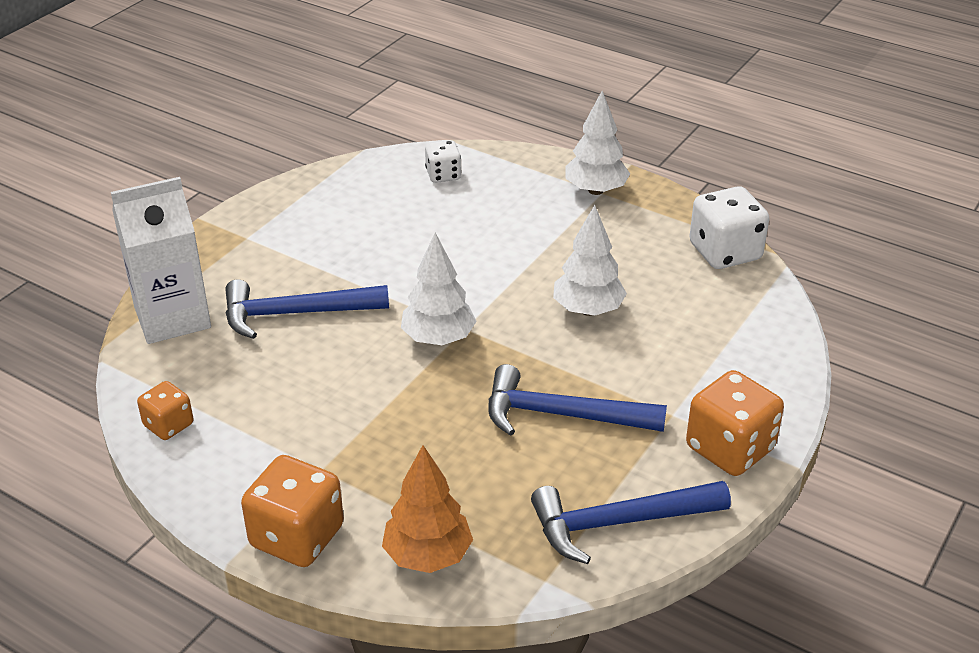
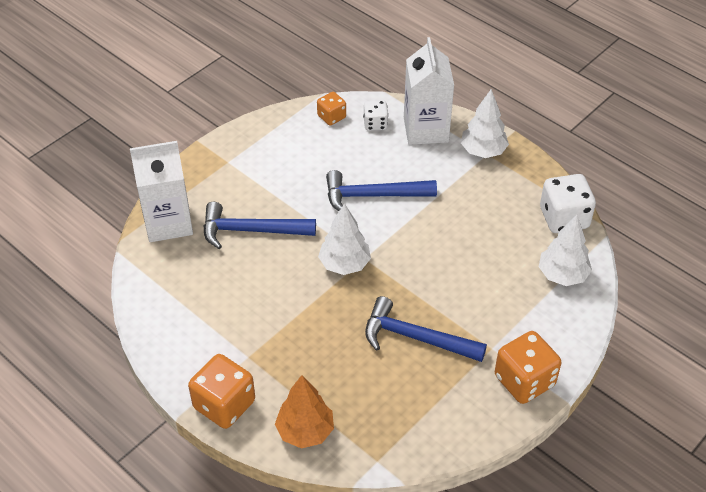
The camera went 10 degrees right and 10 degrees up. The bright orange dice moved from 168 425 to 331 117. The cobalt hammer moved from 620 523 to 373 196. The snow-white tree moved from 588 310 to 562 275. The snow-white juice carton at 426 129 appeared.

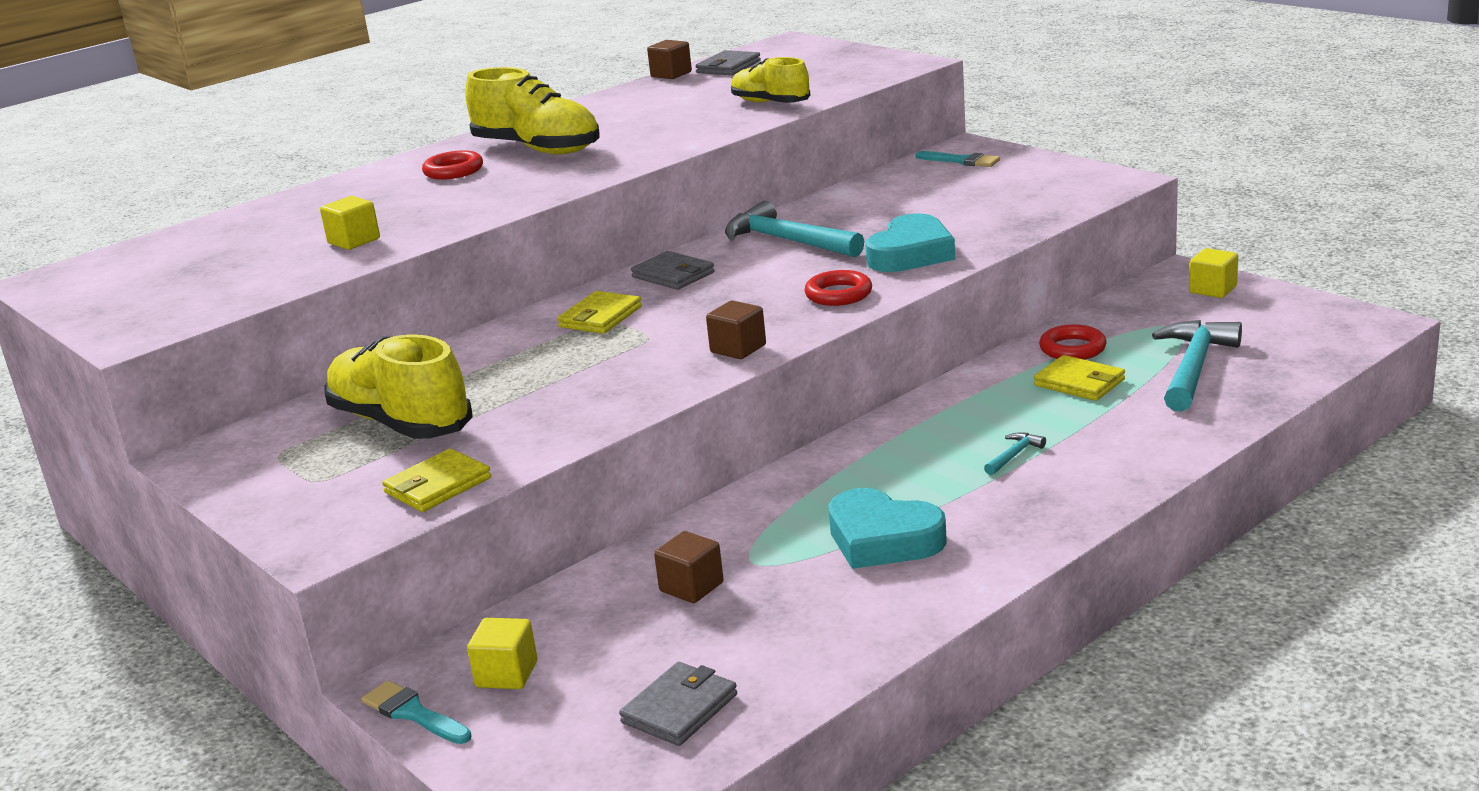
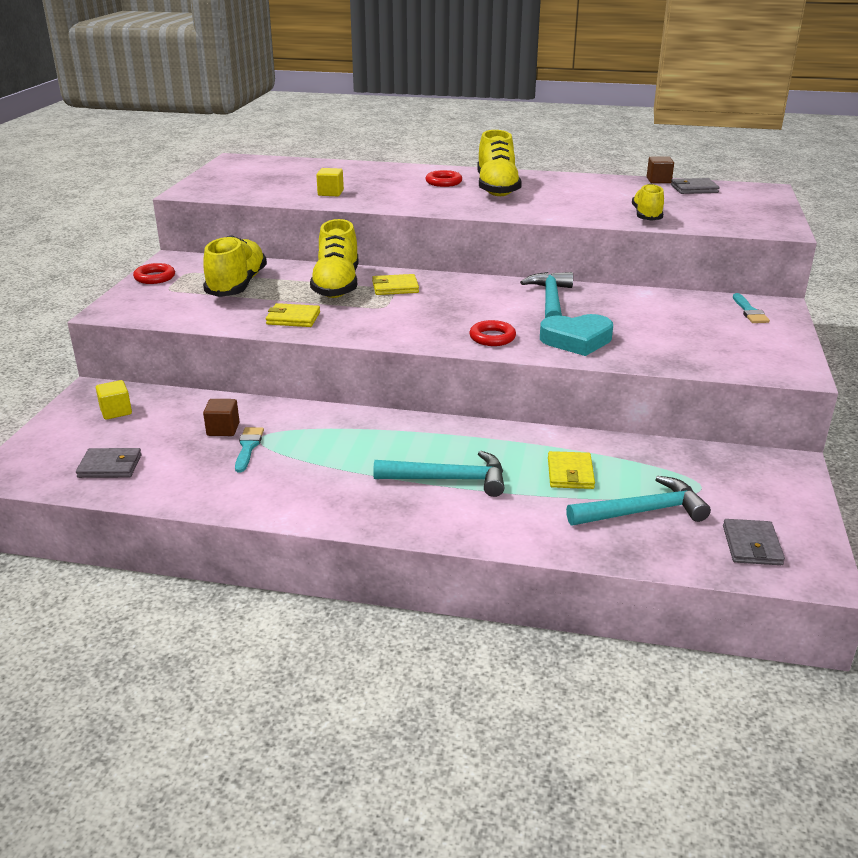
The camera went 50 degrees right and 5 degrees up. The teal paint brush moved from 413 713 to 248 447. The golden billfold moved from 438 485 to 293 318. The gray billfold moved from 673 275 to 752 545. The russet solid cube at 738 349 disappeared. The teal heart at 882 539 disappeared. The teal hammer at 1014 455 changed to 2.31 times the size. The scarlet ring moved from 1072 349 to 155 277. The golden solid cube at 1213 289 disappeared. The golden lace-up shoe at 337 285 appeared.

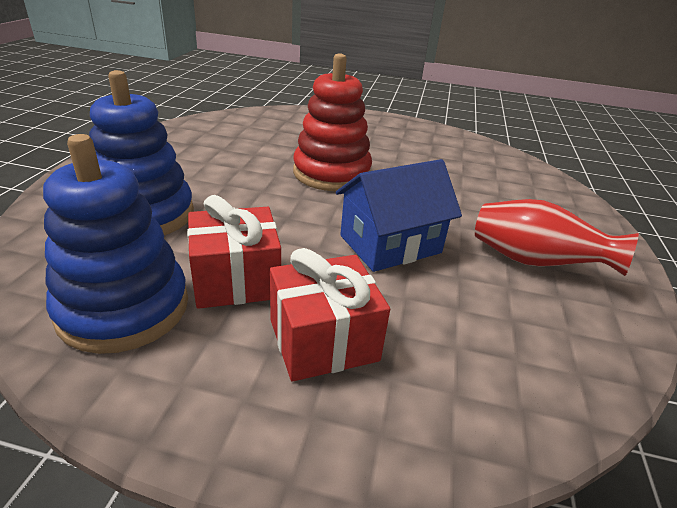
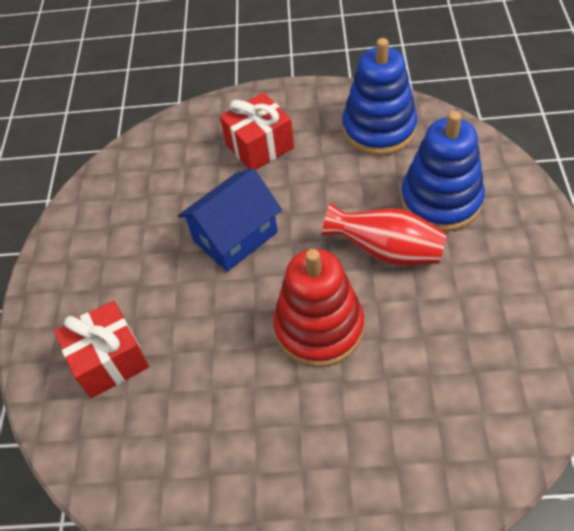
The camera went 175 degrees right and 20 degrees up. The scarlet gift moved from 236 280 to 110 360. The scarlet flower vase moved from 534 262 to 386 251.

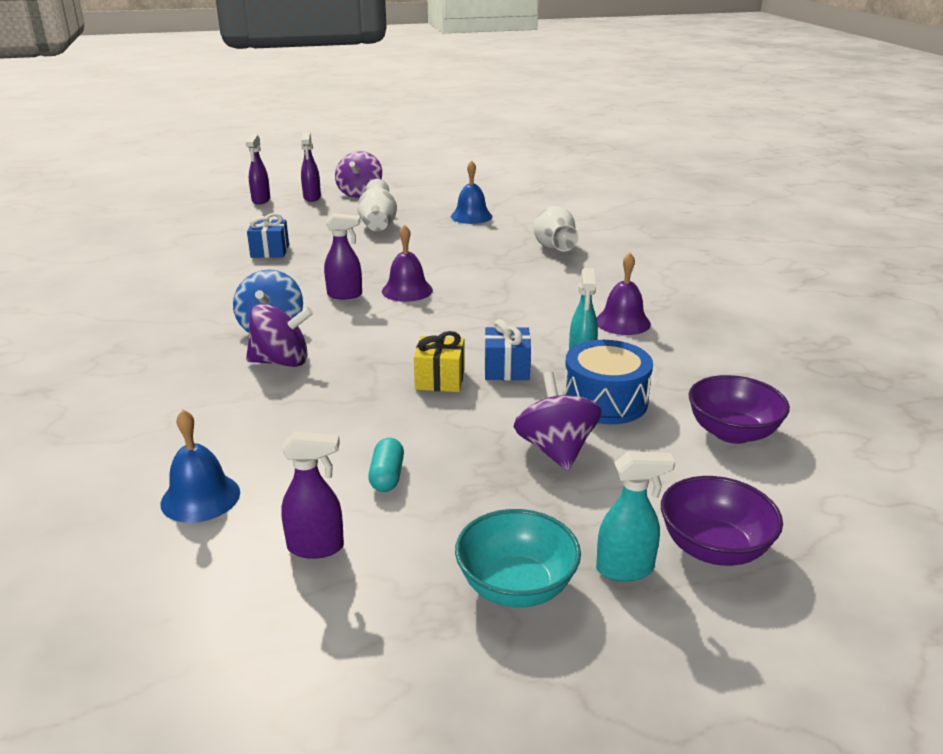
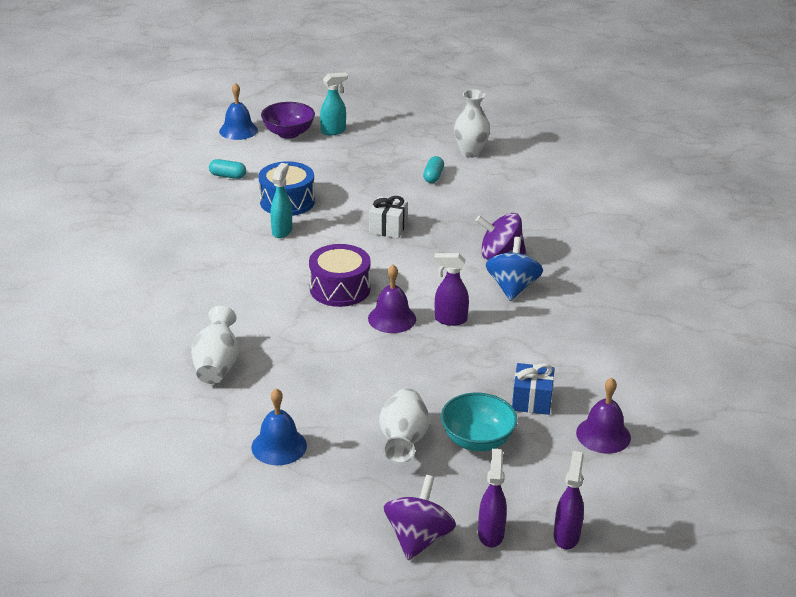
The camera went 170 degrees left and 5 degrees up. The cobalt school bell moved from 200 497 to 238 130. The purple sprayer at 316 547 was replaced by the snow-white flower vase at 470 152. The golden gift at 440 379 became the snow-white gift at 388 228. The teal deep dish moved from 516 586 to 477 440. The cobalt gift at 506 369 disappeared. The purple whirligig at 555 450 disappeared. The purple school bell moved from 622 322 to 603 435. The teal sprayer at 625 569 turned 150 degrees clockwise. The purple deep dish at 732 433 was replaced by the teal pill at 228 176. The purple toy drum at 340 289 appeared.

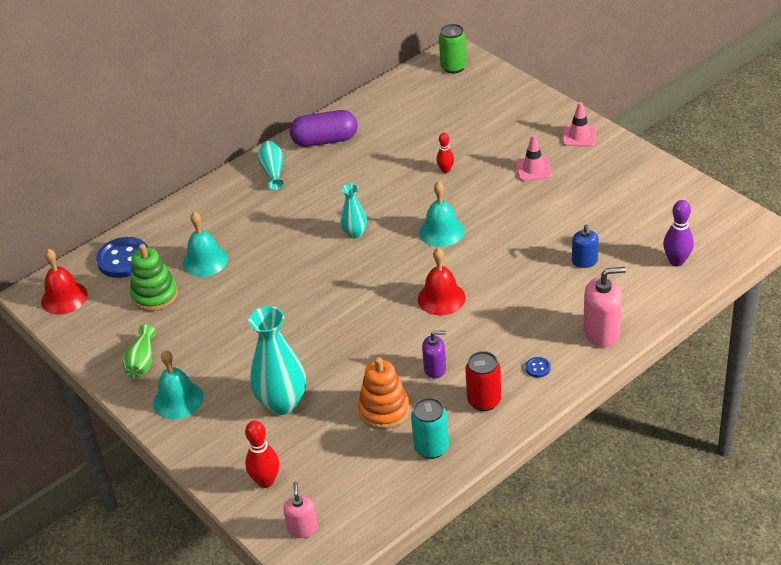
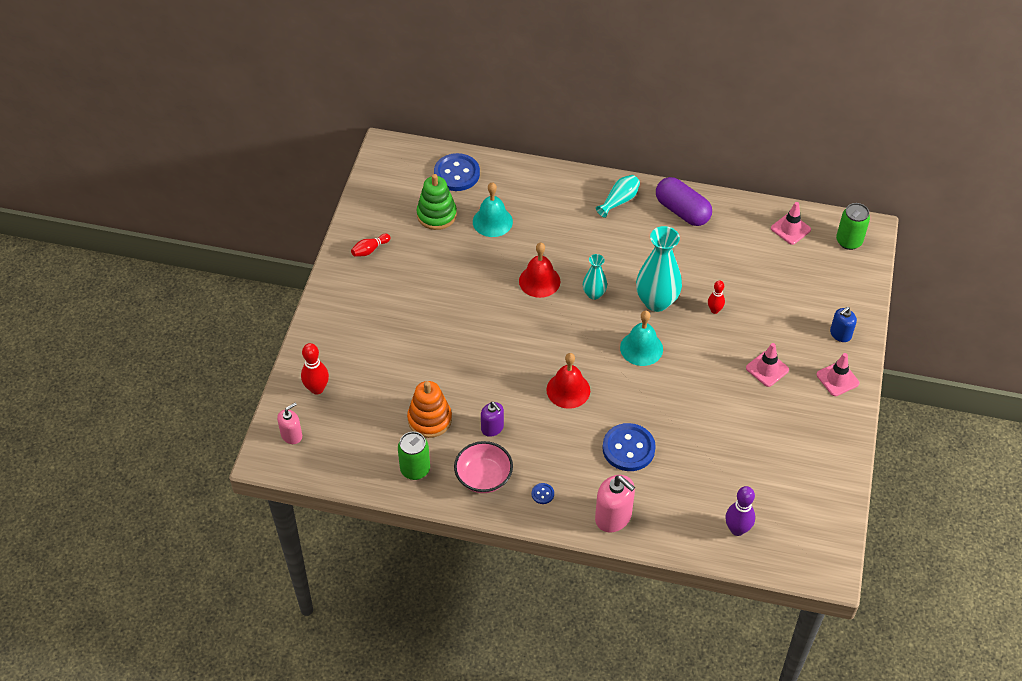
The camera went 50 degrees right and 10 degrees up. The scarlet school bell moved from 64 298 to 539 281. The emerald flower vase at 142 362 was replaced by the scarlet bowling pin at 370 250. The teal school bell at 178 400 disappeared. The teal flower vase moved from 282 403 to 656 301. The teal tin at 431 448 became the emerald tin at 415 469. The scarlet tin at 484 401 was replaced by the rosy deep dish at 483 477. The cobalt soap pump moved from 584 261 to 840 334. The cobalt sewing button at 628 448 appeared. The rosy traffic cone at 790 229 appeared.

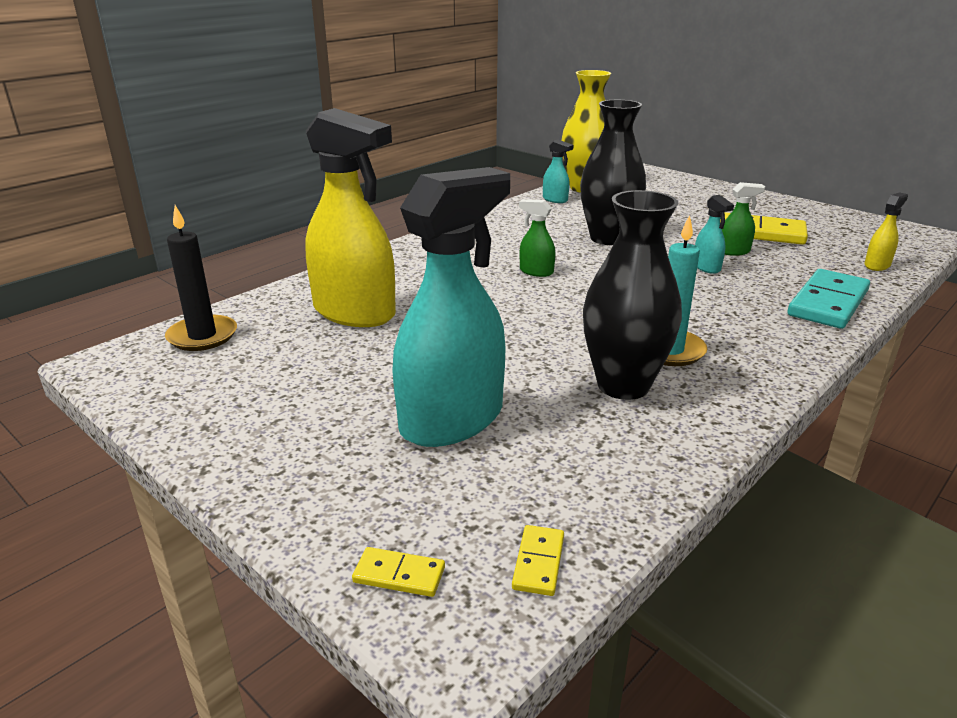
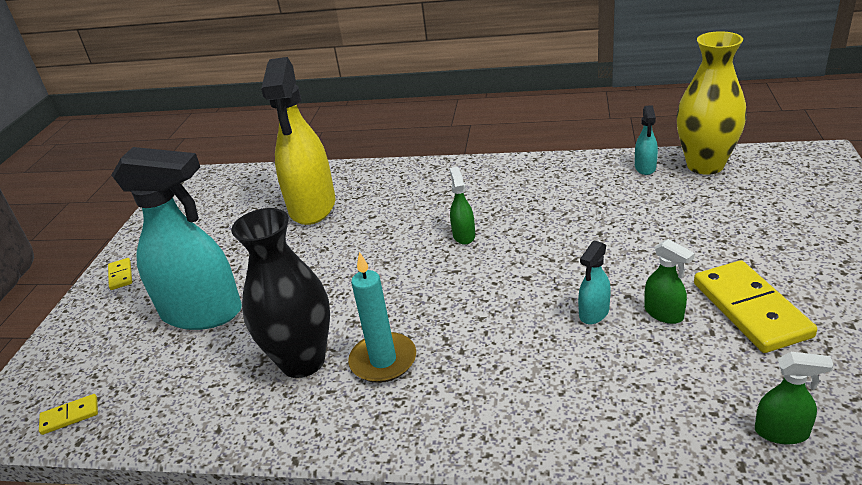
The camera went 60 degrees right and 5 degrees up. The black wax candle at 202 336 disappeared. The golden domino moved from 399 575 to 121 275. The black flower vase at 608 238 disappeared. The teal domino at 828 303 disappeared. The golden sprayer at 877 265 became the emerald sprayer at 782 432.

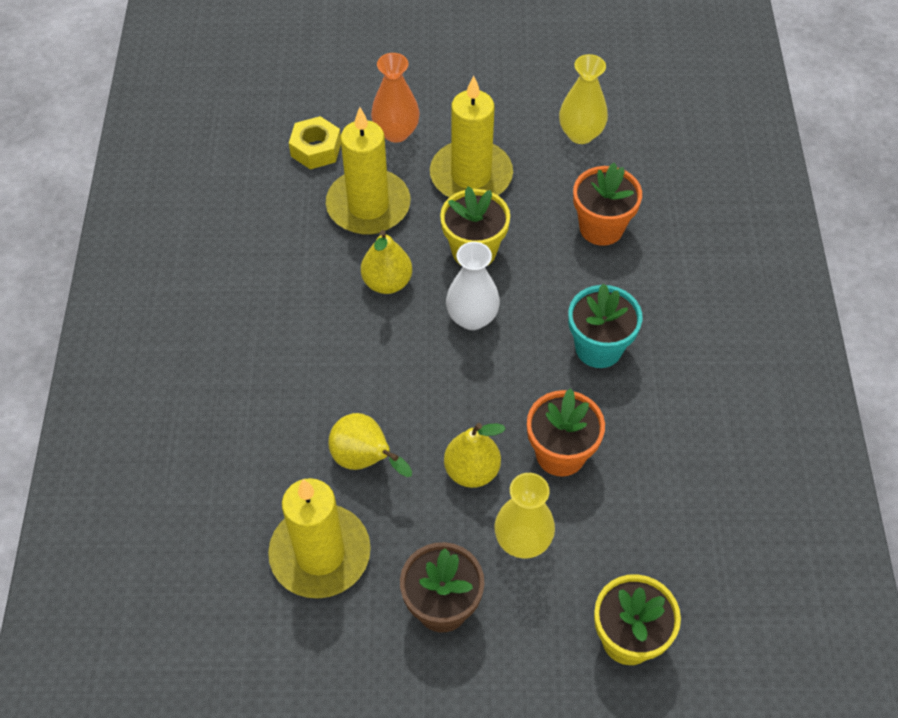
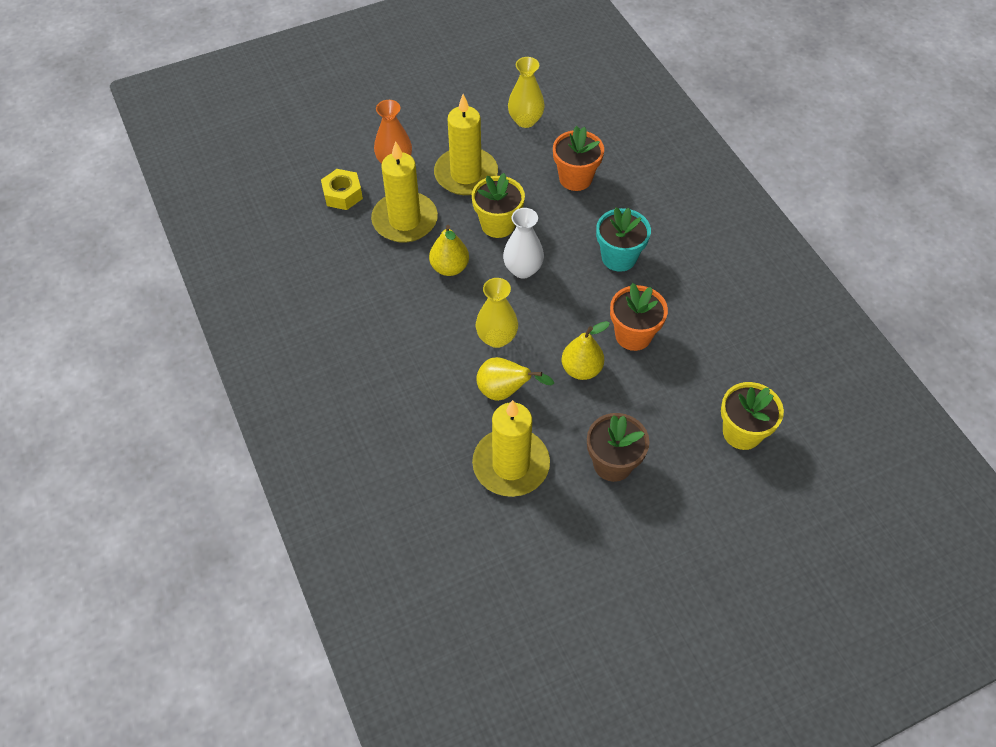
The camera went 25 degrees left and 0 degrees up. The golden flower vase moved from 522 541 to 496 338.

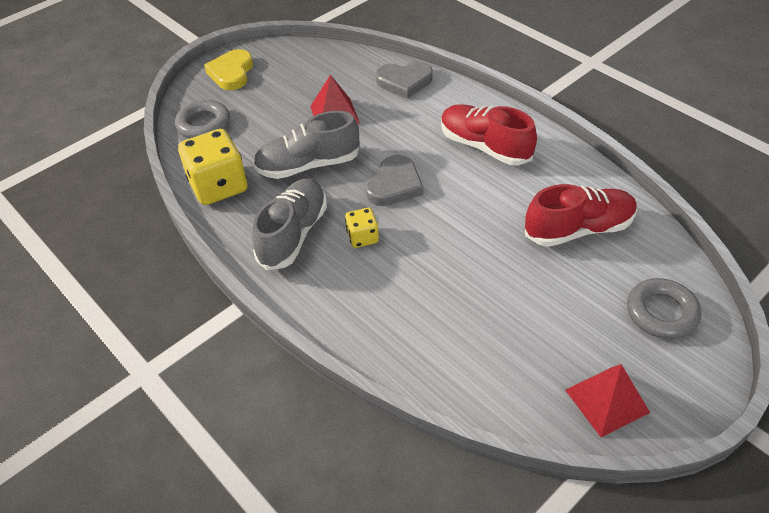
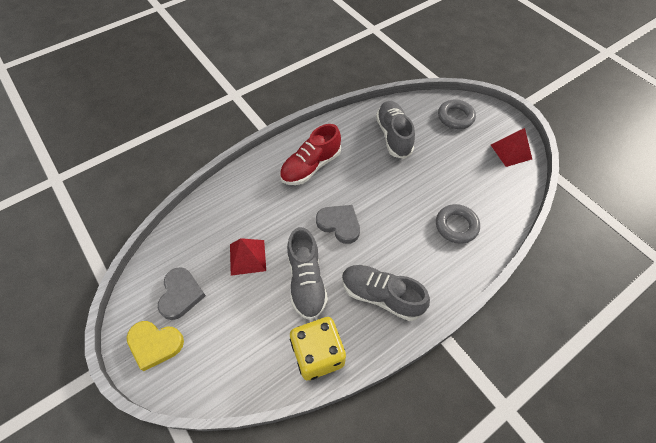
The camera went 85 degrees left and 10 degrees up. The gray ring moved from 204 124 to 456 226. The golden dice at 362 237 disappeared. The gray heart moved from 404 82 to 181 294. The scarlet lace-up shoe at 578 229 became the gray lace-up shoe at 393 136.

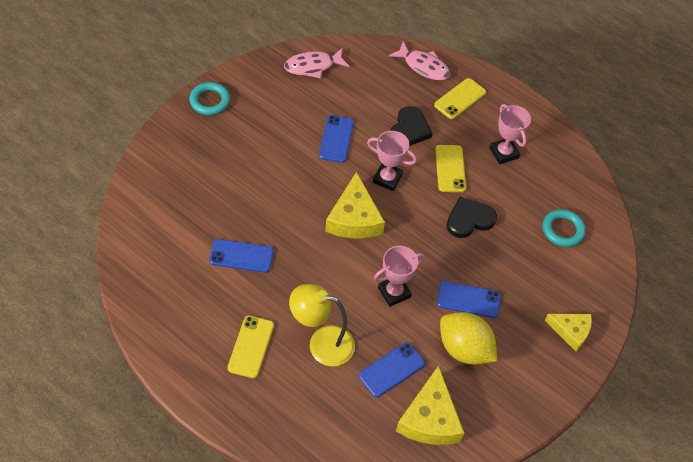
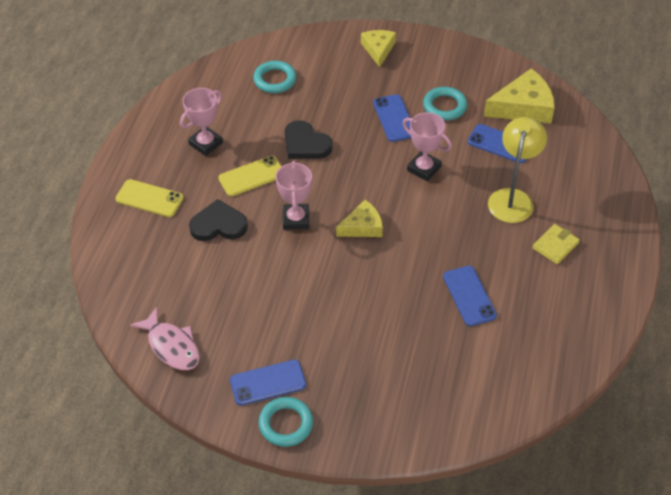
The camera went 110 degrees left and 5 degrees down. The golden phone at 251 346 was replaced by the golden billfold at 555 245. The golden lamp at 322 343 turned 150 degrees counterclockwise. The cobalt phone moved from 336 139 to 268 383. The golden cheese wedge at 354 218 changed to 0.63 times the size. The rosy fish at 423 66 disappeared. The golden lemon at 464 349 was replaced by the teal ring at 445 106.

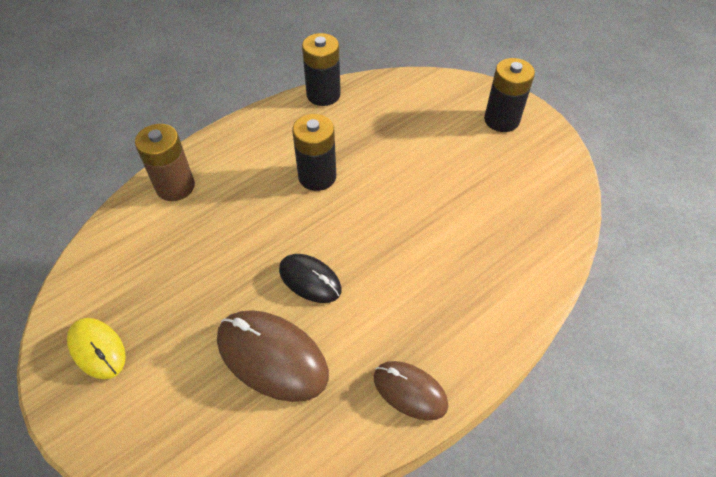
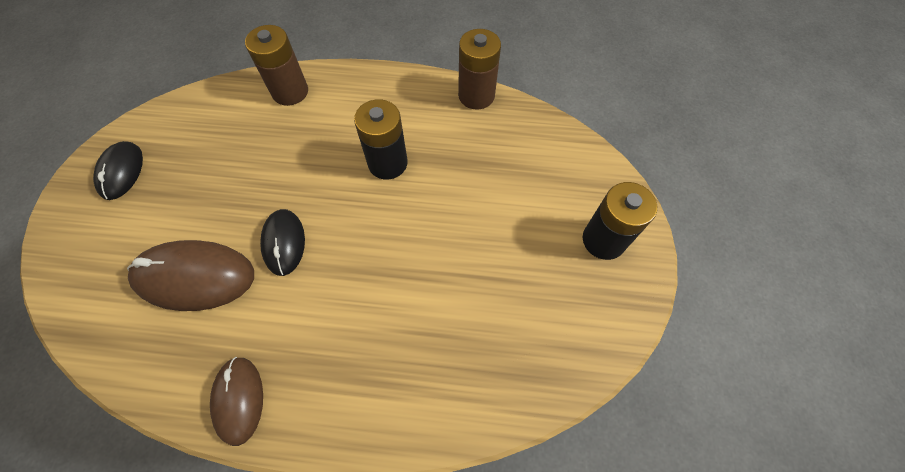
The camera went 45 degrees right and 10 degrees up. The golden PC mouse at 97 349 became the black PC mouse at 121 172. The russet PC mouse at 272 357 turned 75 degrees counterclockwise. The black power cell at 323 94 became the russet power cell at 476 95.

